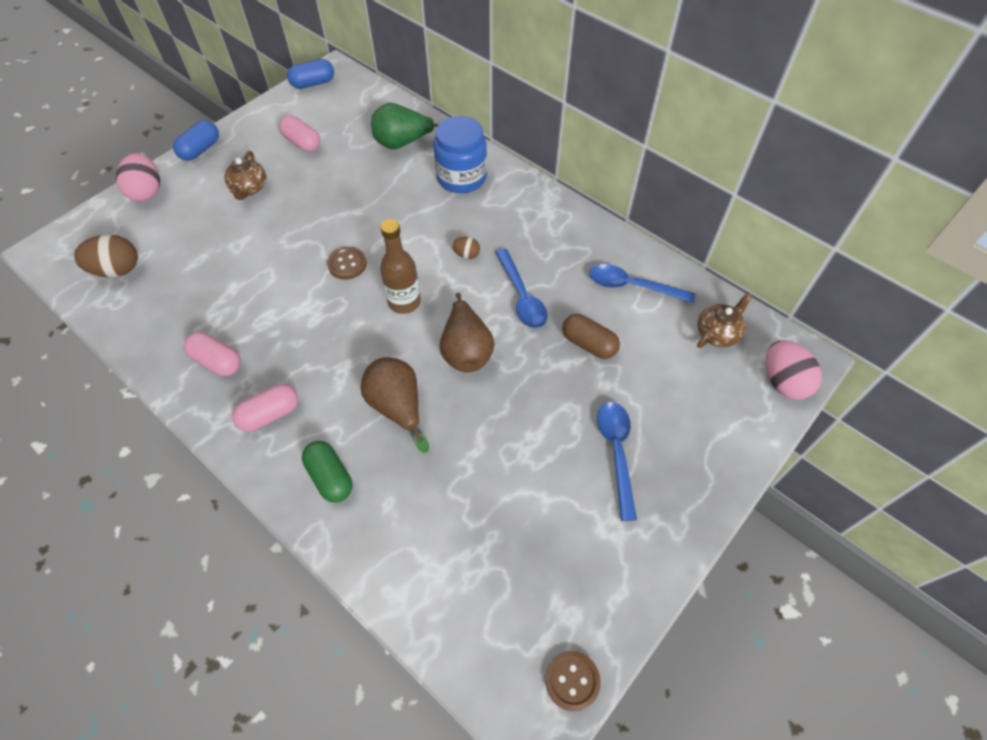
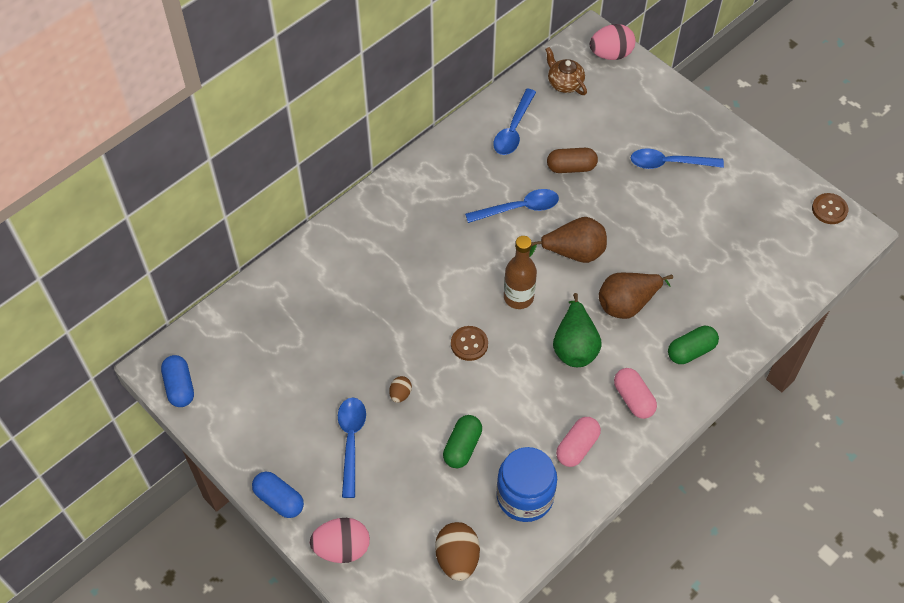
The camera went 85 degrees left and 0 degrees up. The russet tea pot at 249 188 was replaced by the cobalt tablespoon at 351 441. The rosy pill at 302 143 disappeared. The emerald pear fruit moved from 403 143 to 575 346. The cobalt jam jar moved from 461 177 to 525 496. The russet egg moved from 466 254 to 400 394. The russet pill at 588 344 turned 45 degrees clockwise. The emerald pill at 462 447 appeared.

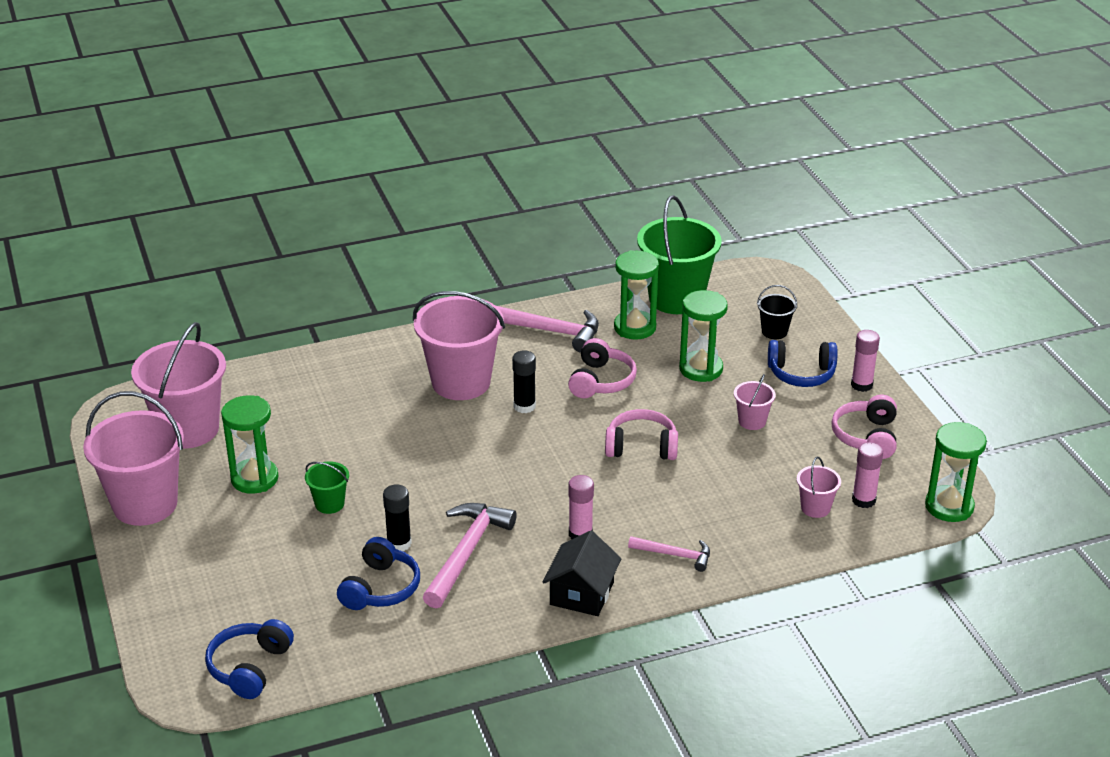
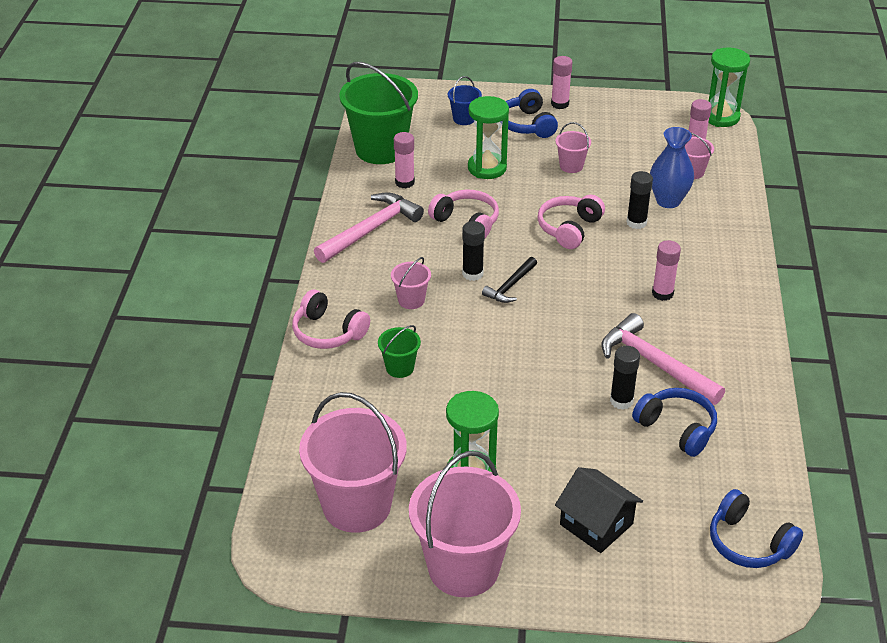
The camera went 65 degrees left and 5 degrees up. The emerald pail moved from 329 504 to 400 368. The rosy pail at 461 382 changed to 0.46 times the size. The black house moved from 582 593 to 596 524. The emerald sand timer at 635 327 was replaced by the rosy glue at 404 182. The rosy hammer at 675 555 disappeared. The black pail at 774 331 became the cobalt pail at 464 119. The cobalt headphones at 801 373 turned 135 degrees clockwise. The rosy headphones moved from 867 437 to 328 332. The black hammer at 510 286 appeared. The black glue at 636 222 appeared. The cobalt flower vase at 668 201 appeared.

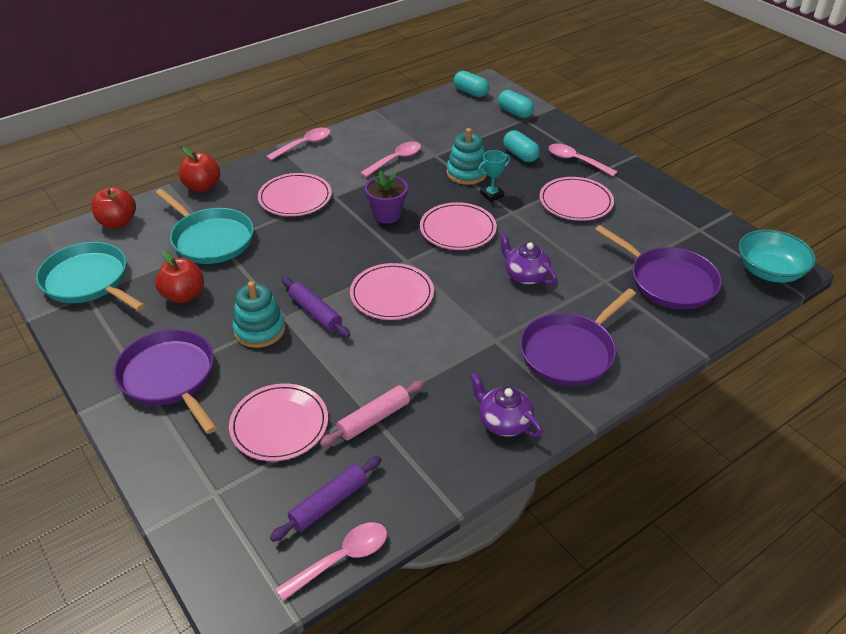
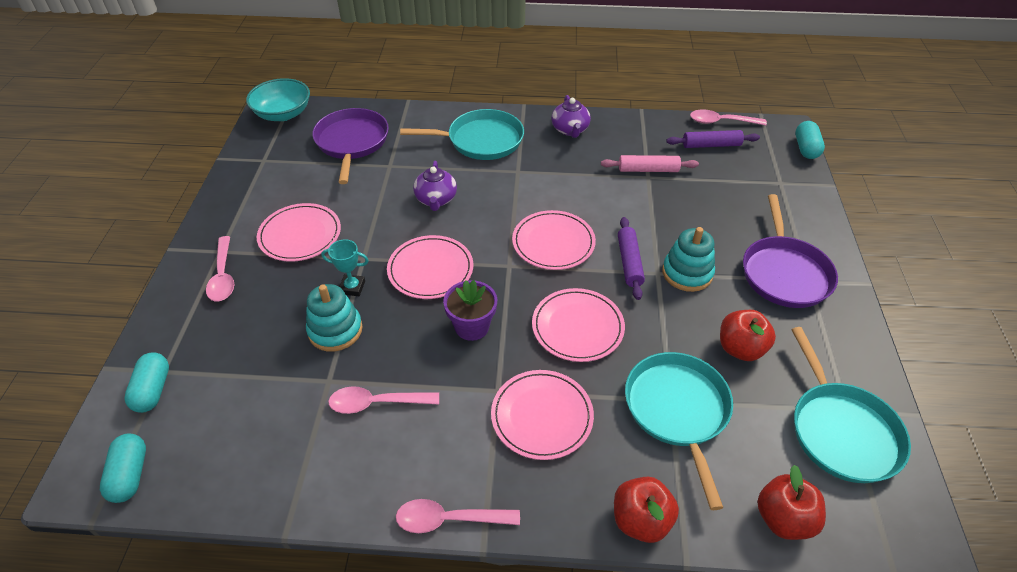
The camera went 140 degrees left and 5 degrees up. The rosy dinner plate moved from 279 425 to 577 327. The teal pill moved from 520 155 to 806 148. The purple skillet at 570 352 became the teal skillet at 481 140.

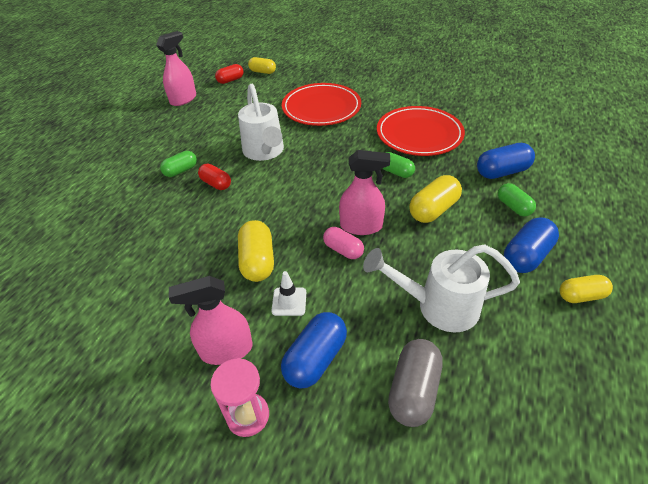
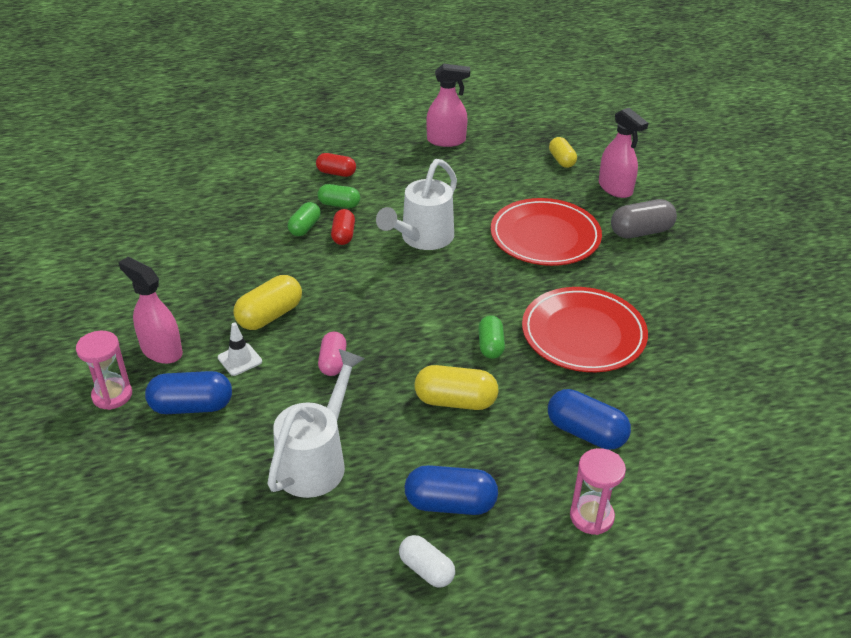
The camera went 50 degrees right and 5 degrees down. The scarlet pill moved from 230 80 to 336 173. The rosy sprayer moved from 361 226 to 615 188. The snow-white sprinkling can at 438 306 turned 60 degrees clockwise. The gray pill moved from 413 390 to 641 232. The emerald pill moved from 513 207 to 305 227. The golden pill at 581 296 became the snow-white pill at 426 569. The rosy sand timer at 591 516 appeared.

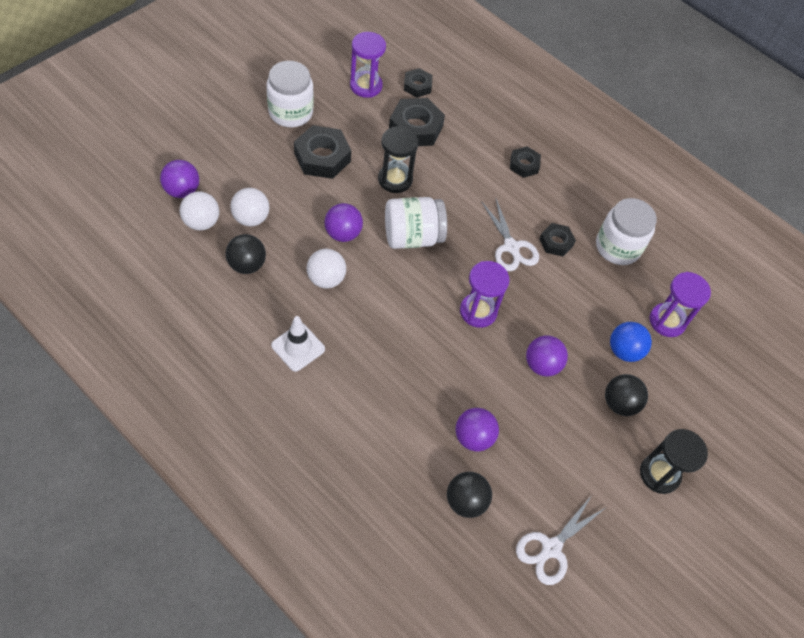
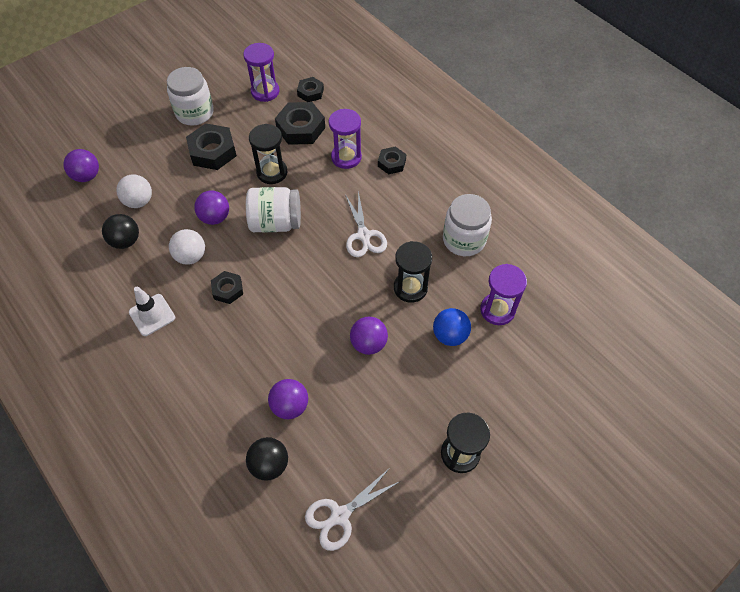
The camera went 15 degrees right and 0 degrees up. The snow-white play ball at 201 222 disappeared. The purple sand timer moved from 478 311 to 346 157. The black hex nut moved from 556 242 to 228 290. The black play ball at 619 403 disappeared. The black sand timer at 410 288 appeared.

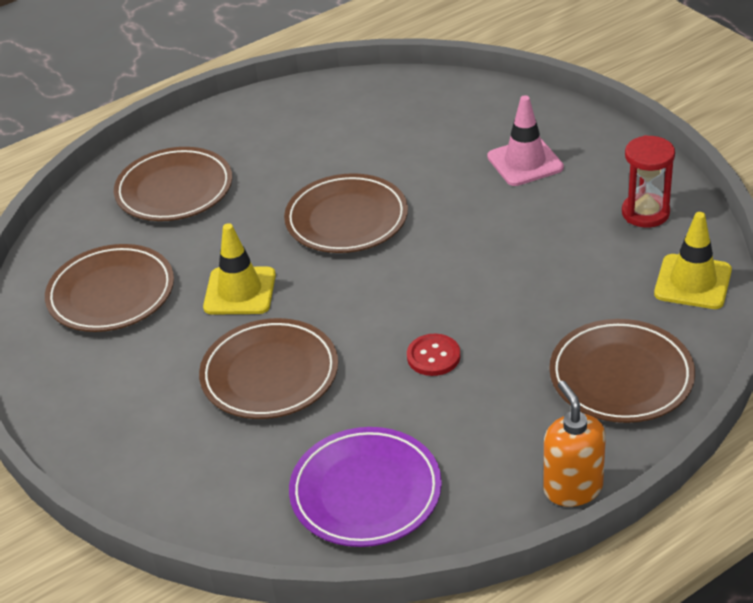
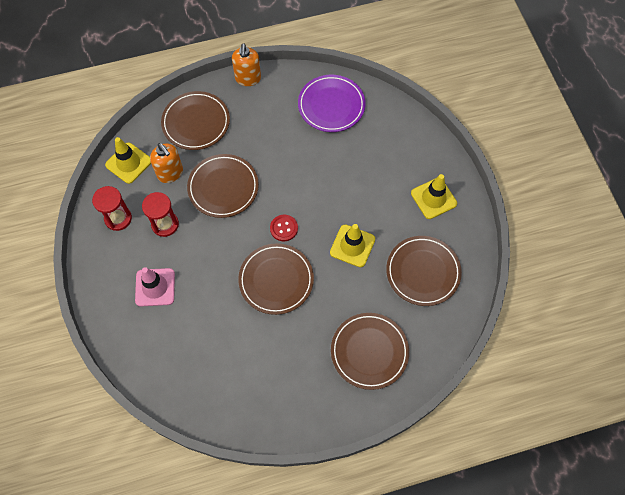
The camera went 165 degrees left and 25 degrees up. The russet dinner plate moved from 270 374 to 223 187. The scarlet sewing button moved from 433 356 to 284 228. The scarlet sand timer at 165 224 appeared. The bright orange soap pump at 170 173 appeared. The golden traffic cone at 433 198 appeared.

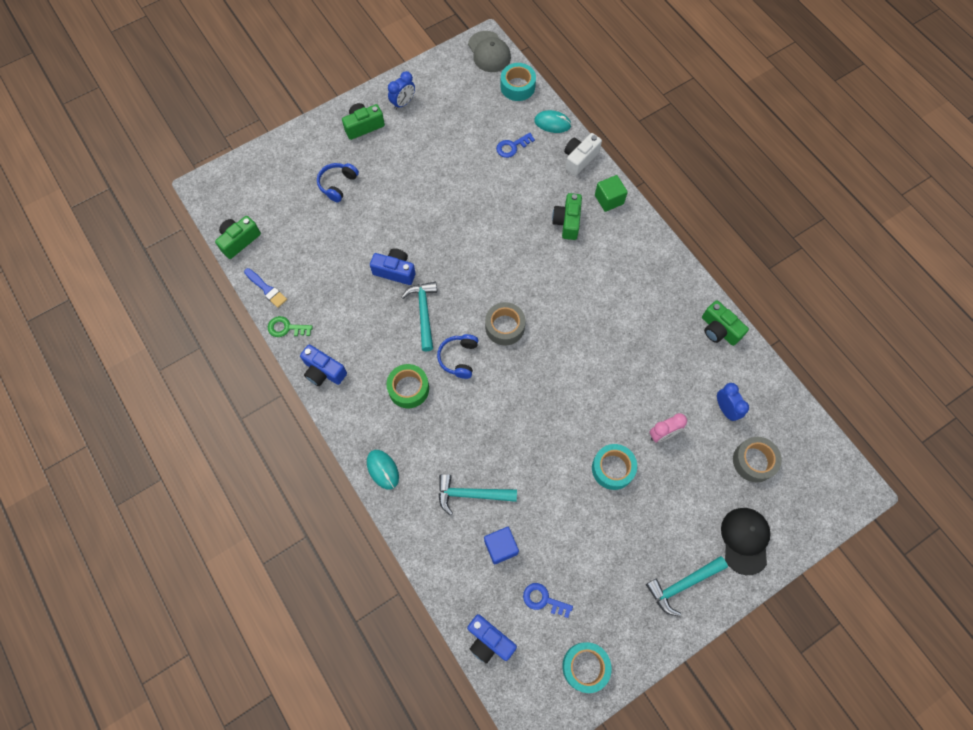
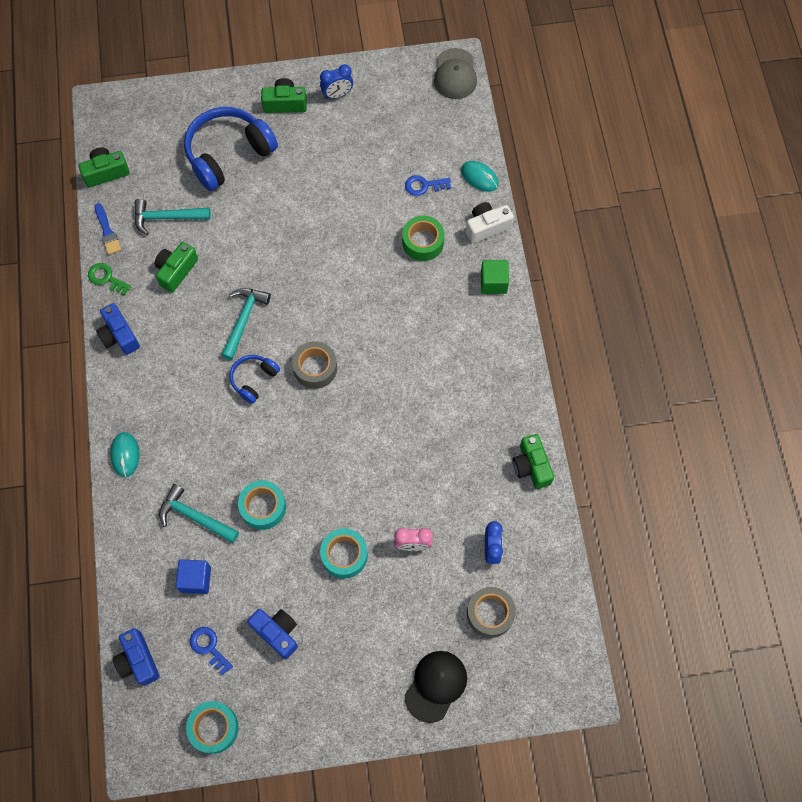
The camera went 25 degrees right and 0 degrees up. The cobalt headphones at 337 184 changed to 1.96 times the size. The cobalt camera moved from 395 271 to 277 633. The emerald roll of tape moved from 408 388 to 423 242. The teal roll of tape moved from 517 86 to 263 507. The emerald camera moved from 567 222 to 176 271. The teal hammer moved from 682 584 to 167 218.

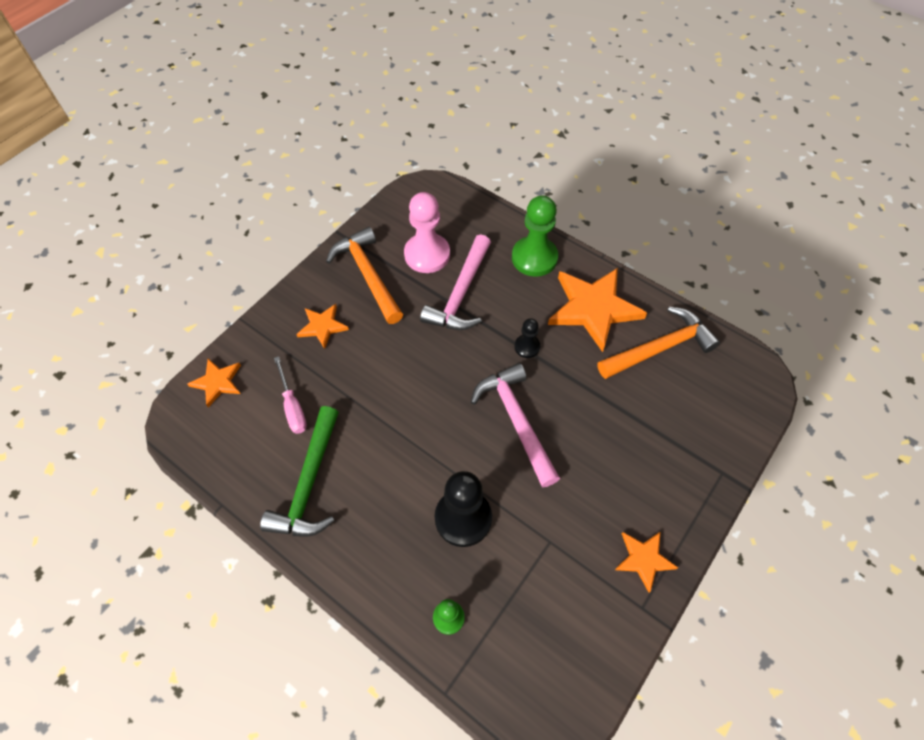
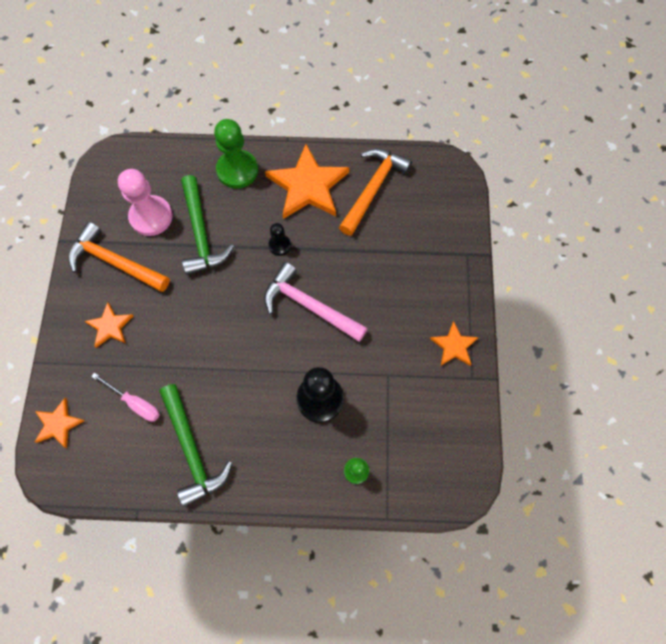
The camera went 35 degrees left and 10 degrees up. The rosy hammer at 461 293 became the emerald hammer at 201 233.

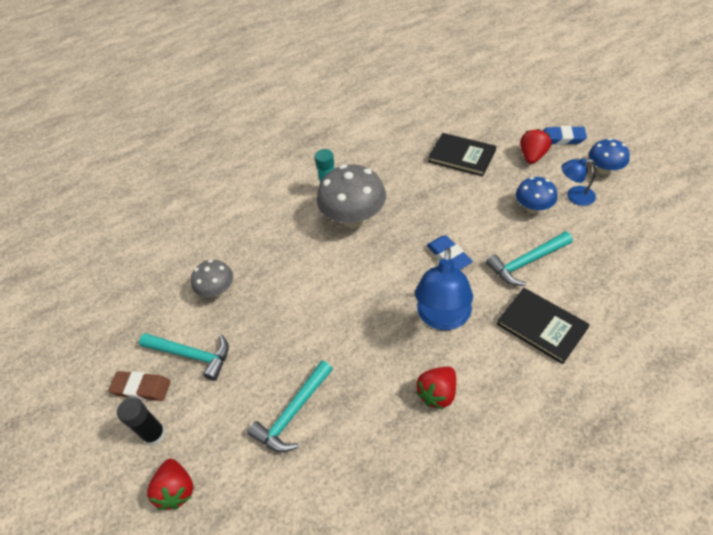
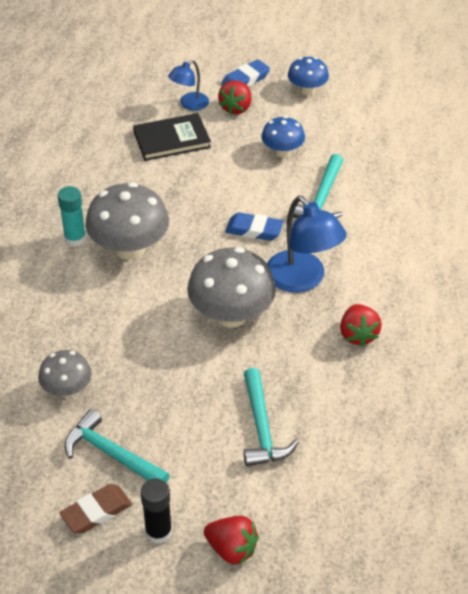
The camera went 50 degrees left and 5 degrees down. The teal hammer at 191 355 turned 120 degrees counterclockwise. The black hardback at 541 326 disappeared. The scarlet toy strawberry at 532 156 turned 135 degrees counterclockwise. The cobalt lamp moved from 574 196 to 189 104. The gray toadstool at 231 315 appeared.

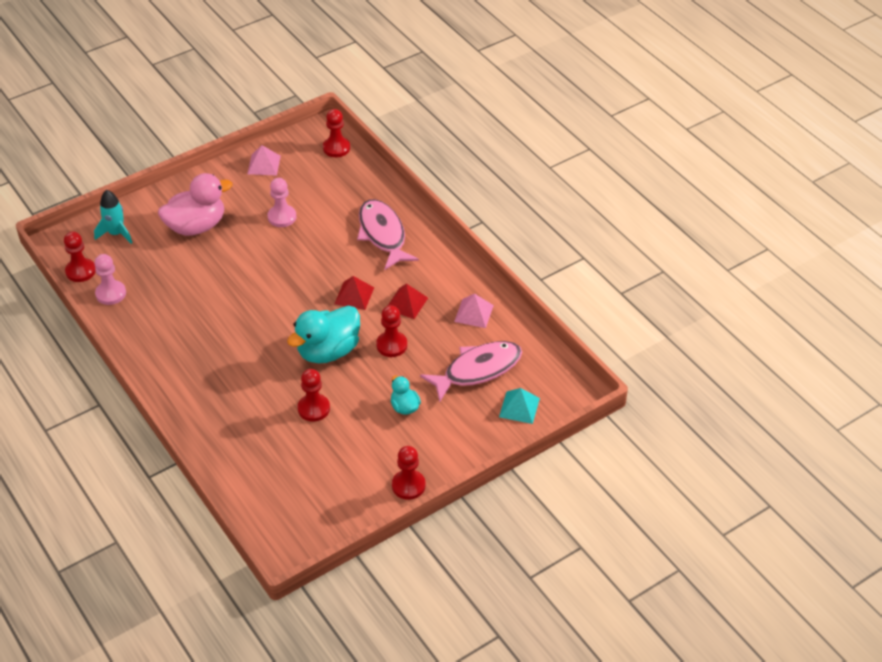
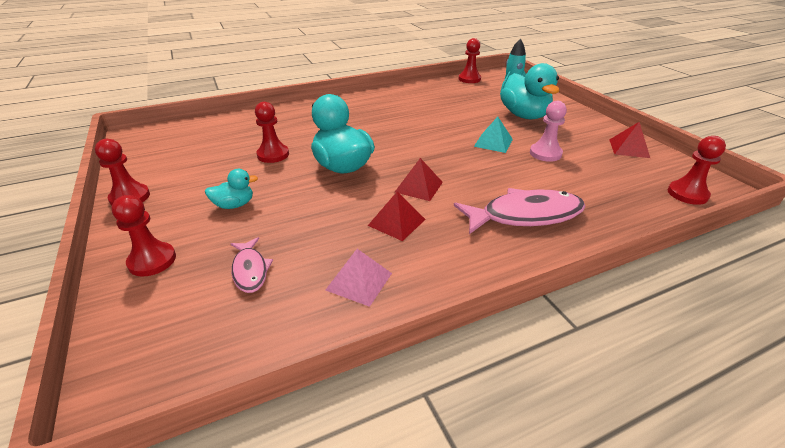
The camera went 100 degrees right and 10 degrees down. The rosy pawn at 111 293 disappeared. The rosy rubber duck at 196 226 became the teal rubber duck at 524 115. The rosy pyramid at 264 165 became the scarlet pyramid at 629 148. The scarlet pawn moved from 391 345 to 152 261. The rosy fish at 477 370 changed to 0.54 times the size. The teal pyramid moved from 519 407 to 493 142.

